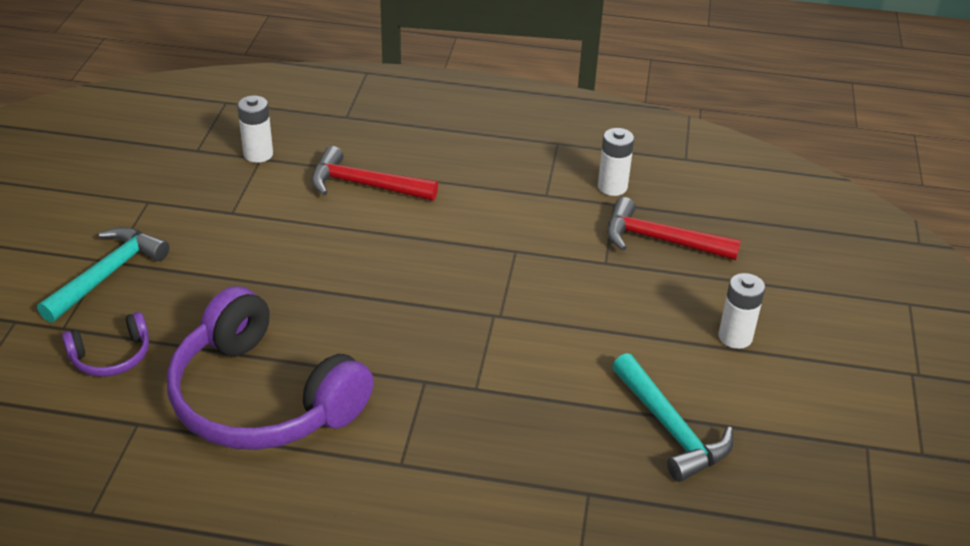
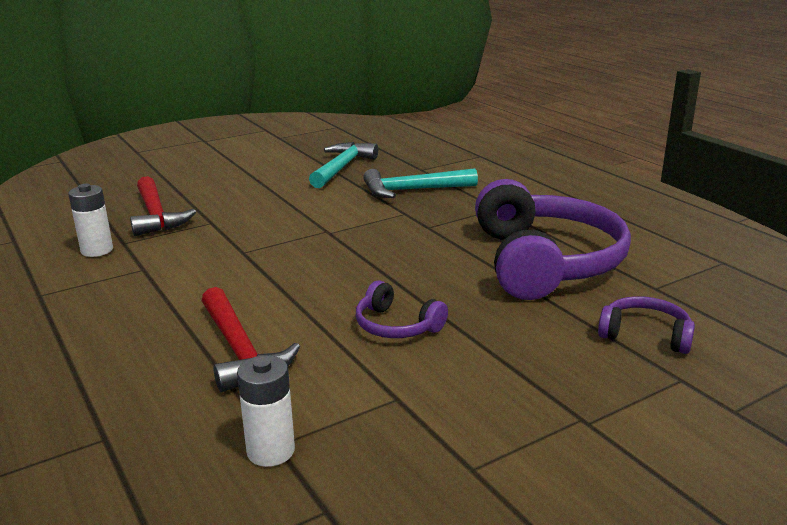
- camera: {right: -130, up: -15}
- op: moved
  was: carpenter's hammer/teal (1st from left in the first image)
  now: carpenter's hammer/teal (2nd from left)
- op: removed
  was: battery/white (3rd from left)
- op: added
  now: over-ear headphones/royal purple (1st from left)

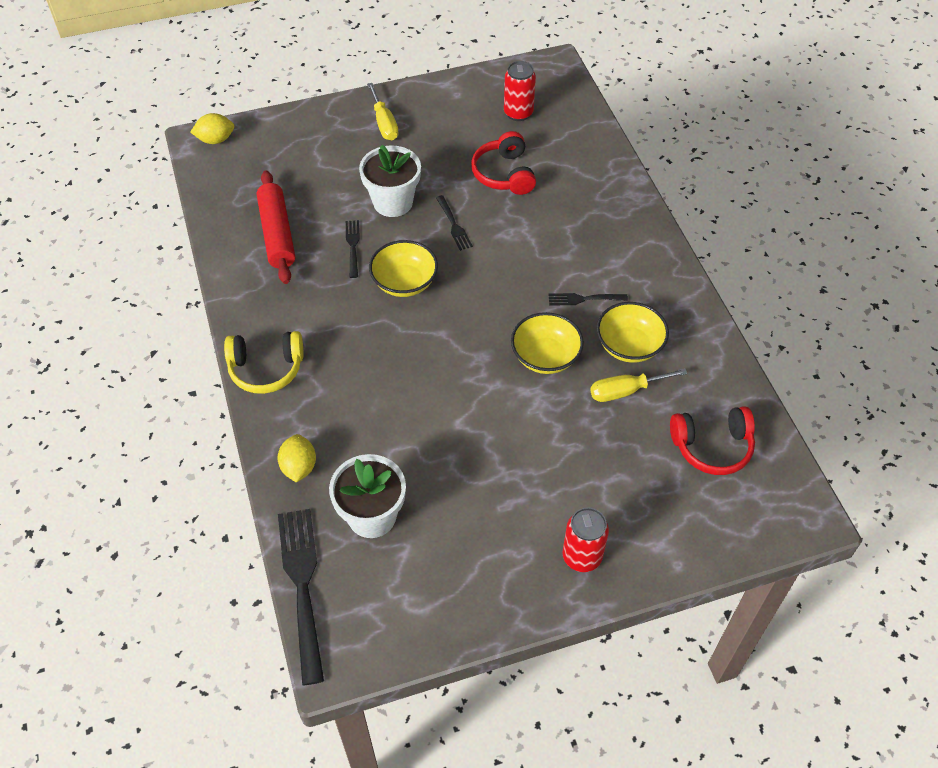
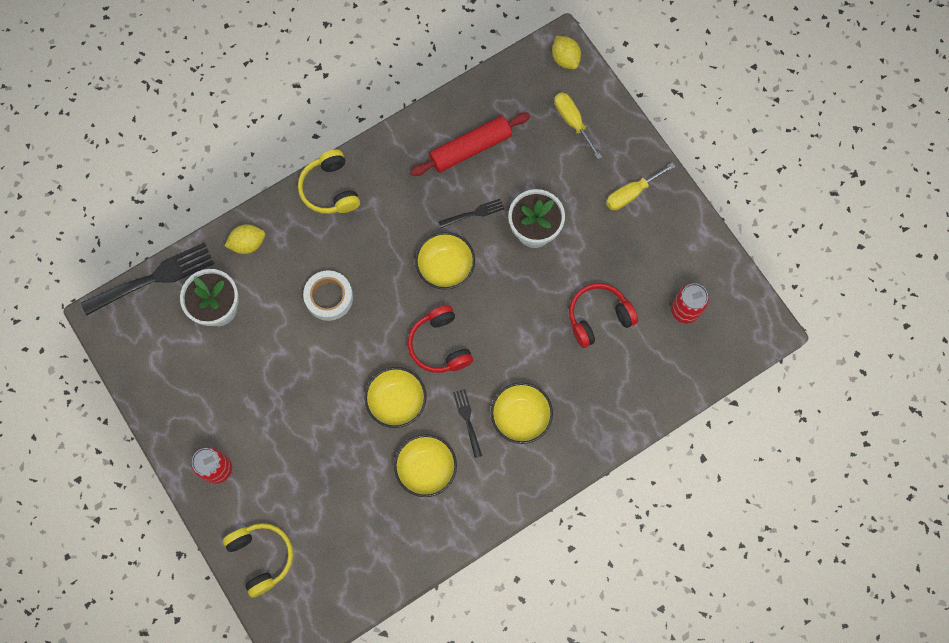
- camera: {right: 75, up: 20}
- op: removed
  was: table fork/black (3rd from left)
- op: moved
  was: hand screwdriver/bright yellow (2nd from left in the first image)
  now: hand screwdriver/bright yellow (1st from left)
- op: moved
  was: over-ear headphones/crimson (2nd from left in the first image)
  now: over-ear headphones/crimson (1st from left)
- op: added
  now: over-ear headphones/bright yellow (1st from left)
- op: added
  now: roll of tape/white
- op: added
  now: serving bowl/bright yellow (4th from left)

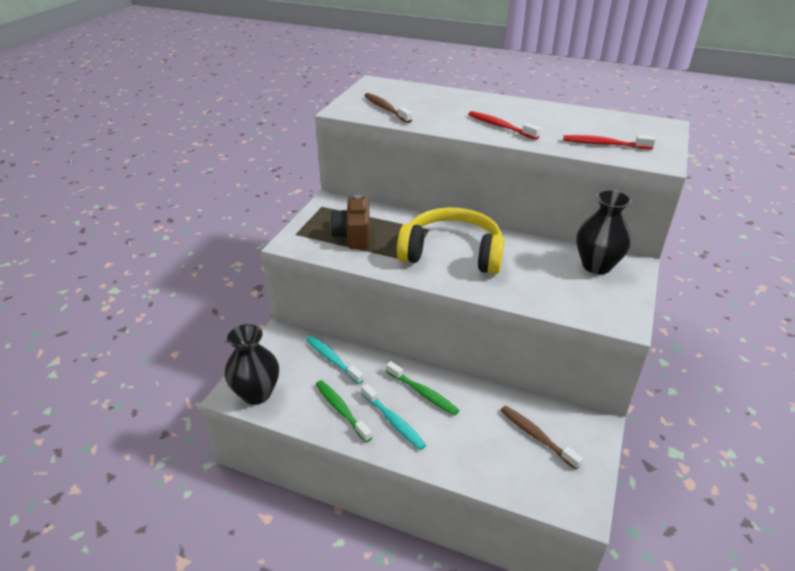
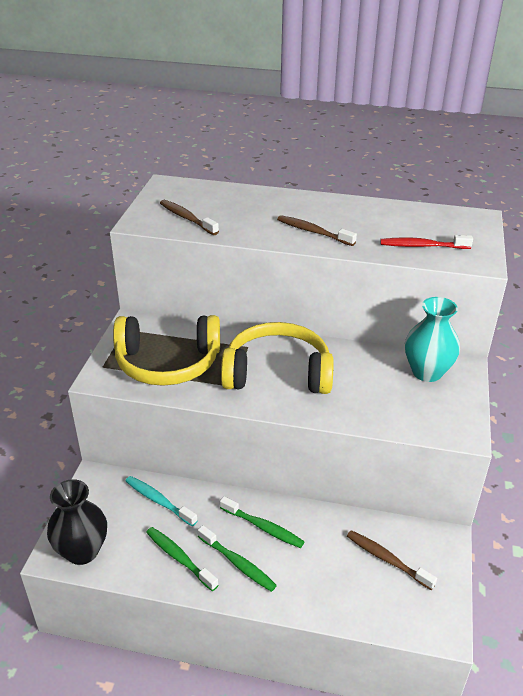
- camera: {right: -10, up: 0}
- op: replaced
  was: compact camera/brown
  now: over-ear headphones/bright yellow (1st from left)
- op: recoloured
  was: tooth brush/teal (2nd from left)
  now: tooth brush/emerald (2nd from left)
- op: recoloured
  was: tooth brush/crimson (1st from left)
  now: tooth brush/brown (2nd from left)
- op: recoloured
  was: flower vase/black (2nd from left)
  now: flower vase/teal

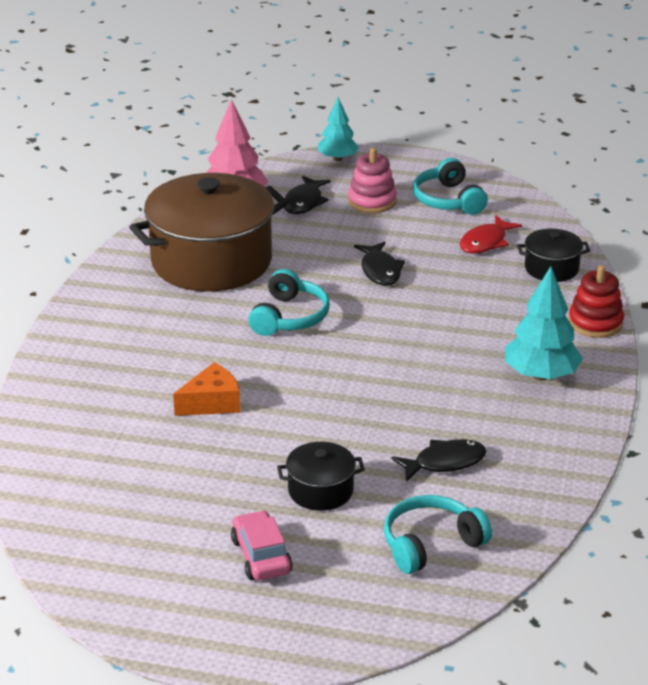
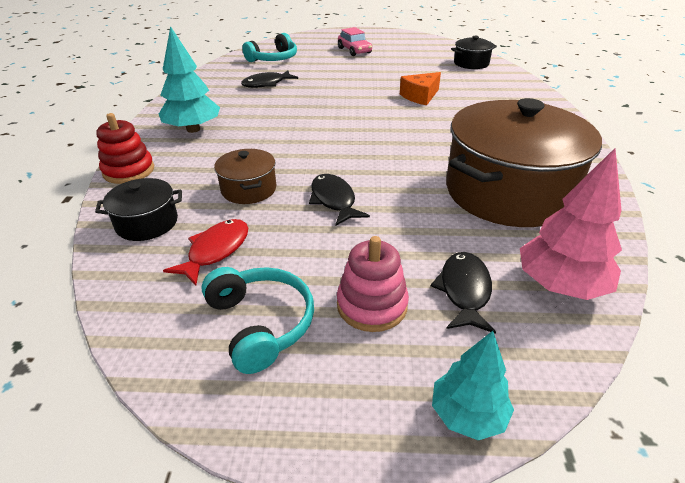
- camera: {right: 170, up: 5}
- op: removed
  was: over-ear headphones/teal (1st from left)
- op: moved
  was: pot/black (1st from left in the first image)
  now: pot/black (2nd from left)
- op: added
  now: pot/brown (1st from left)

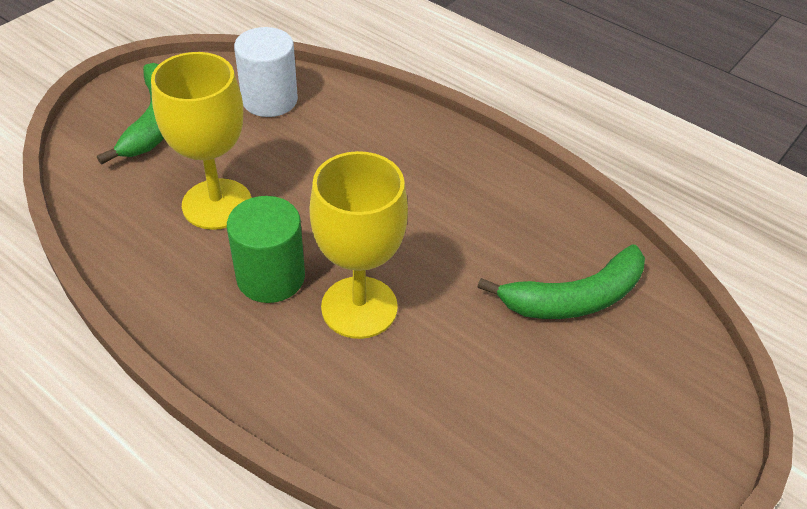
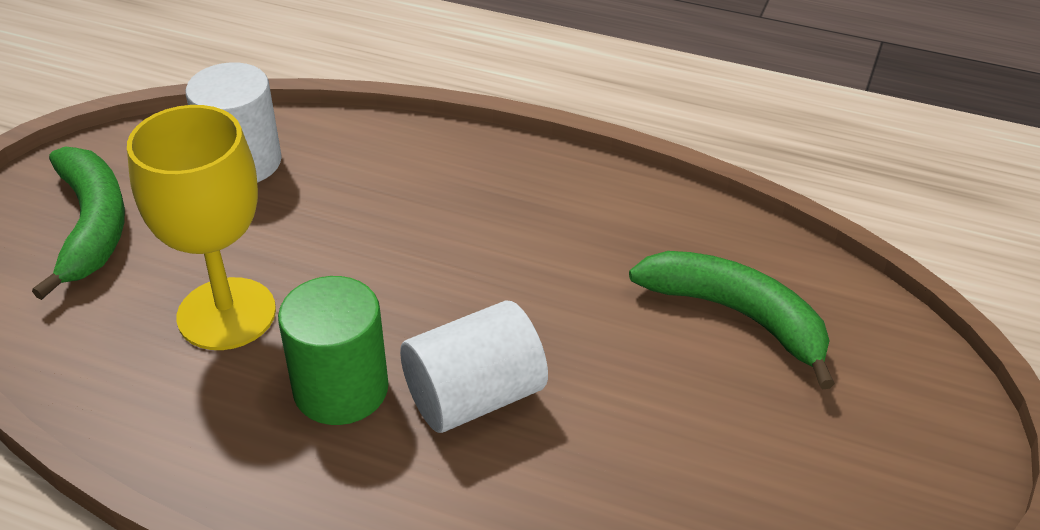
- camera: {right: -15, up: -5}
- op: replaced
  was: wine glass/bright yellow (2nd from left)
  now: solid cylinder/white (2nd from left)
- op: turned
  was: toy banana/emerald (2nd from left)
  clockwise: -105

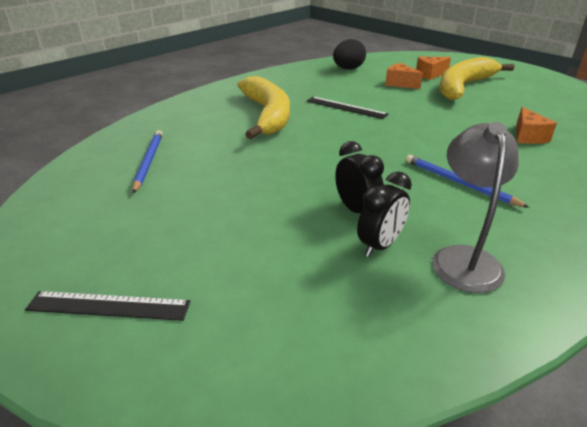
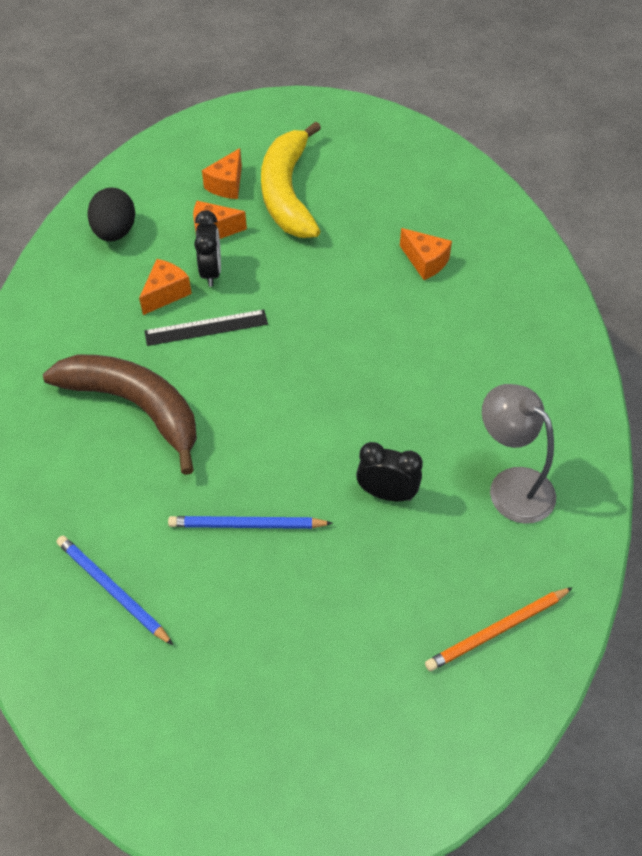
- camera: {right: -45, up: 20}
- op: removed
  was: ruler/black (1st from left)
- op: recoloured
  was: toy banana/bright yellow (1st from left)
  now: toy banana/brown
- op: moved
  was: bedside clock/black (2nd from left in the first image)
  now: bedside clock/black (1st from left)
- op: moved
  was: lead pencil/cobalt (2nd from left)
- op: added
  now: piece of cheese/orange (1st from left)
- op: added
  now: lead pencil/orange

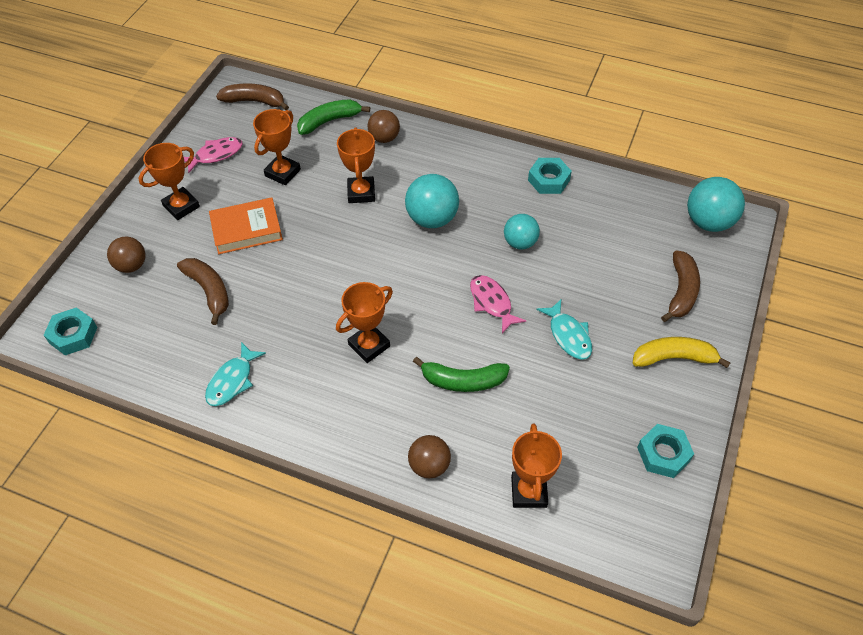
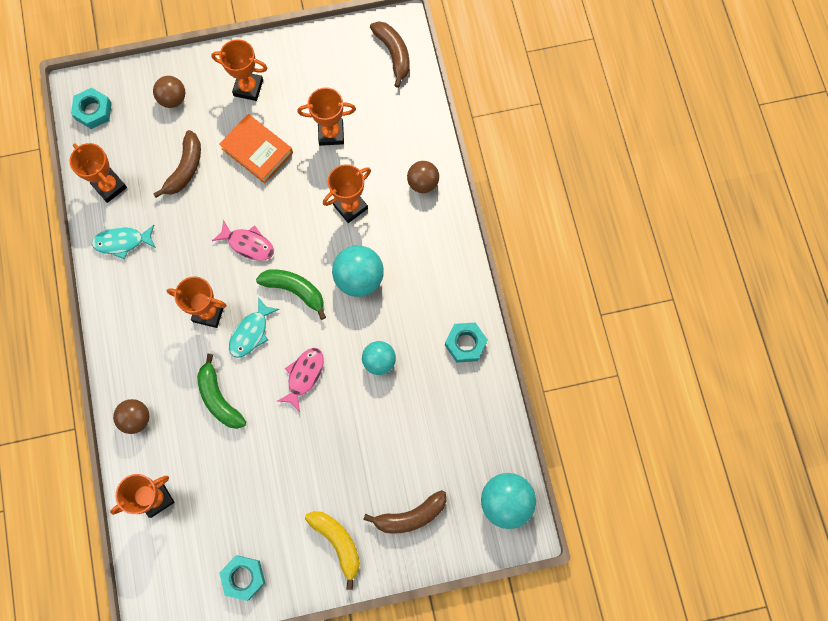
- camera: {right: 55, up: 20}
- op: moved
  was: toy fish/rosy (1st from left)
- op: moved
  was: toy banana/emerald (1st from left in the first image)
  now: toy banana/emerald (2nd from left)
- op: moved
  was: toy fish/teal (2nd from left)
- op: added
  now: trophy/orange (1st from left)

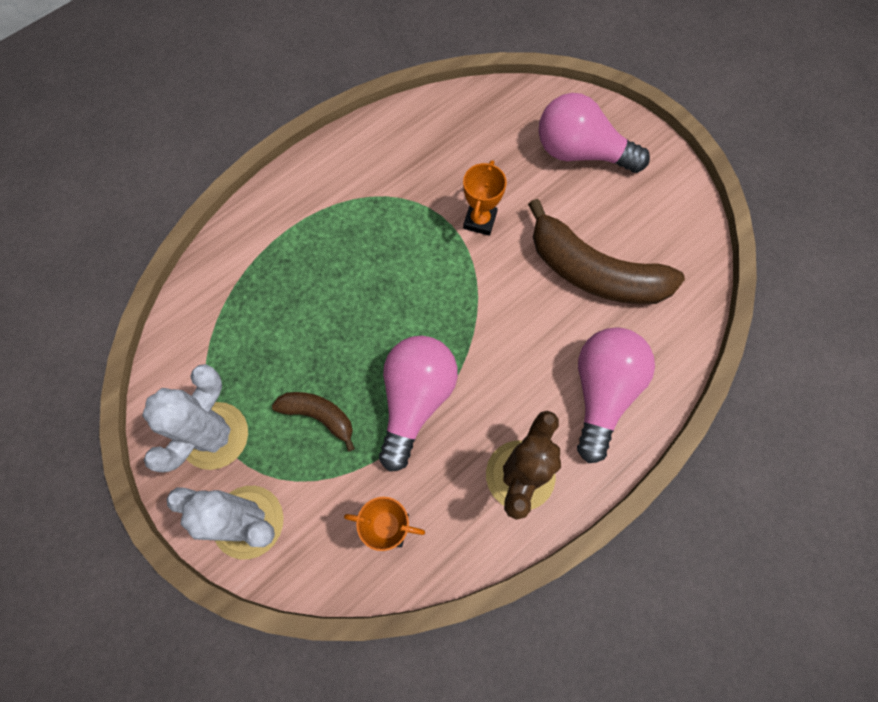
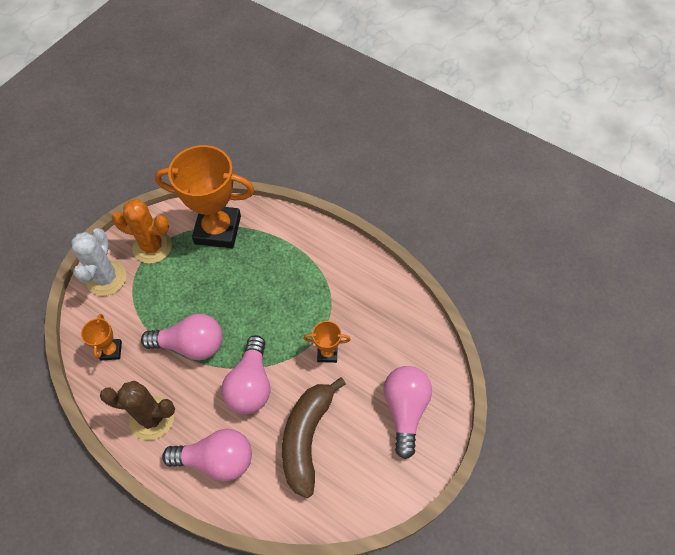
- camera: {right: 75, up: -10}
- op: recoloured
  was: saguaro cactus/white (1st from left)
  now: saguaro cactus/orange
- op: removed
  was: toy banana/brown (1st from left)
- op: added
  now: trophy/orange (2nd from left)
- op: added
  now: bulb/rosy (3rd from left)

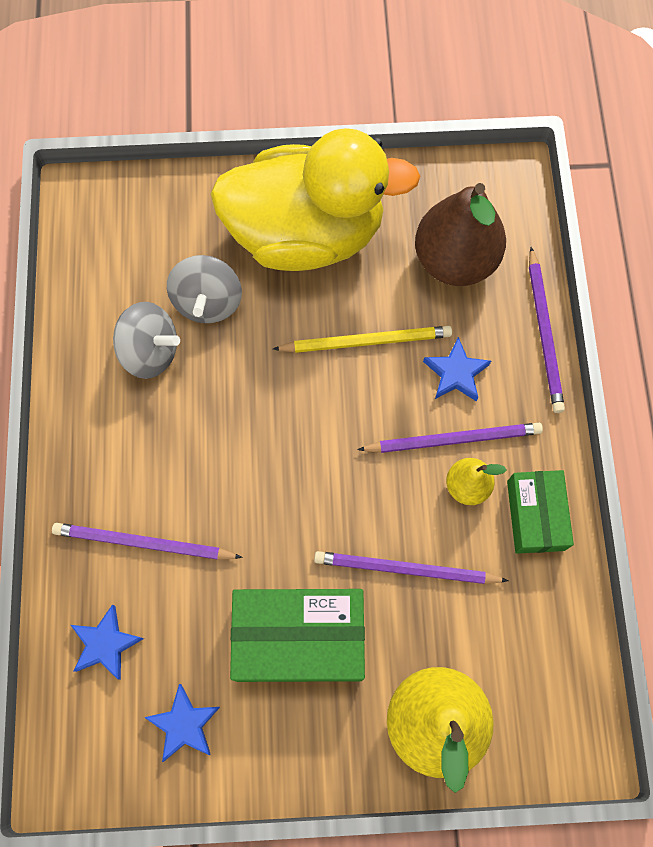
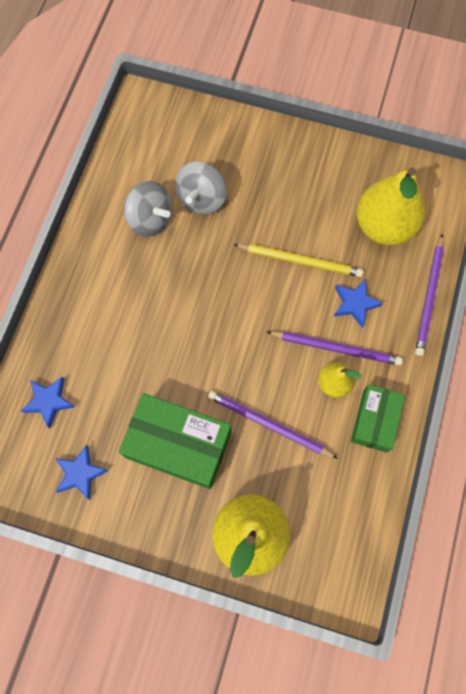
- camera: {right: 20, up: 0}
- op: removed
  was: lead pencil/royal purple (1st from left)
- op: removed
  was: rubber duck/bright yellow
- op: recoloured
  was: pear fruit/brown
  now: pear fruit/bright yellow (3rd from left)

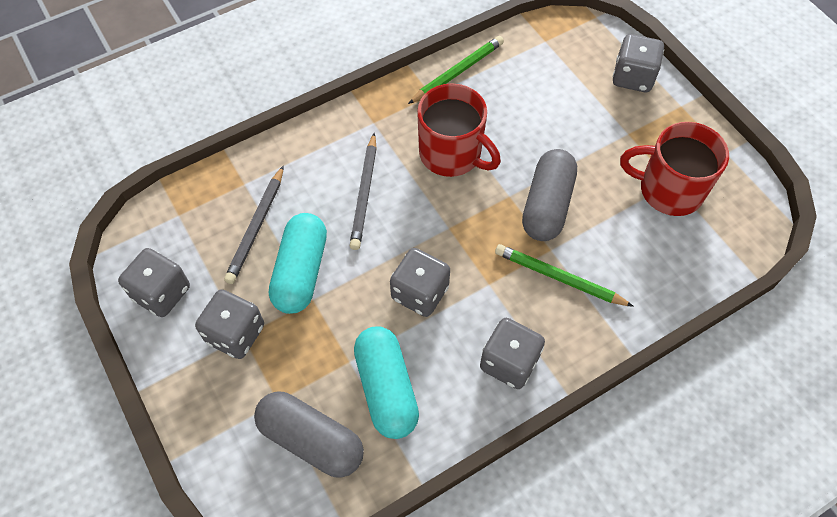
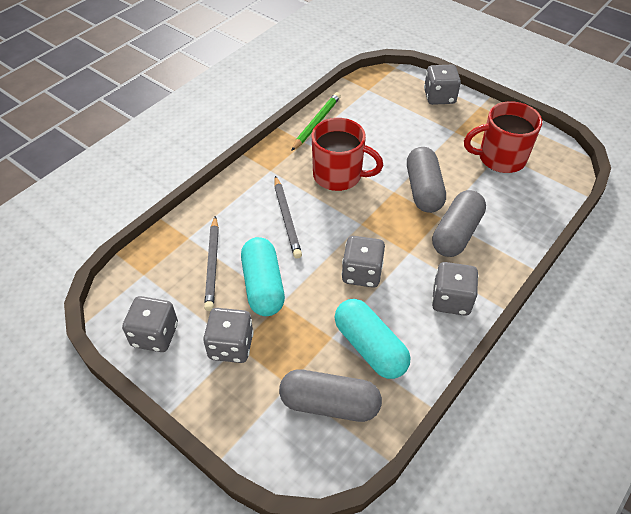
- camera: {right: -20, up: -10}
- op: replaced
  was: lead pencil/emerald (2nd from left)
  now: capsule/grey (3rd from left)

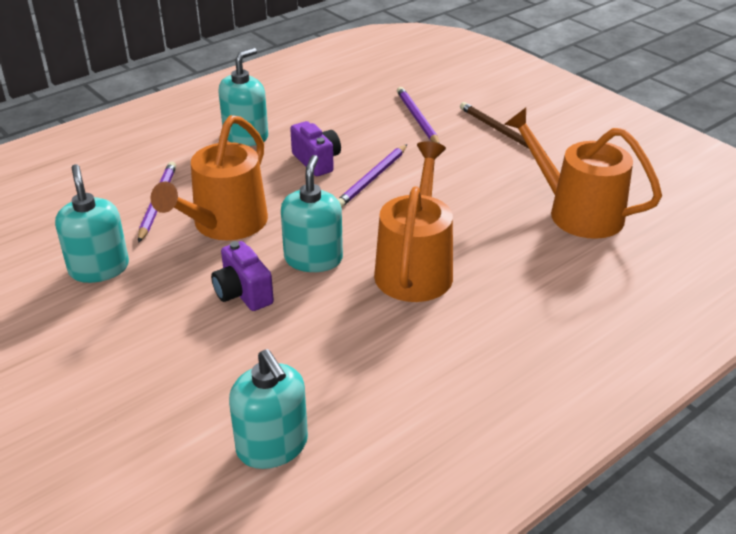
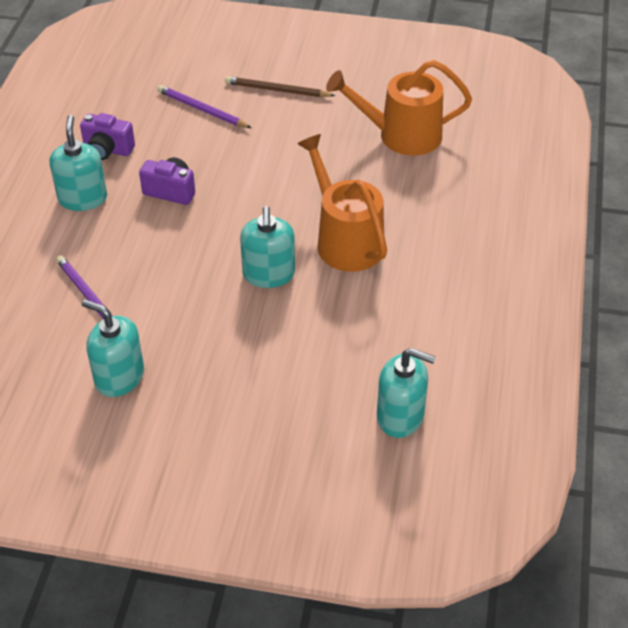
- camera: {right: -40, up: 10}
- op: removed
  was: sprinkling can/orange (1st from left)
- op: moved
  was: compact camera/royal purple (1st from left)
- op: turned
  was: soap pump/teal (4th from left in the first image)
  clockwise: -150
- op: removed
  was: lead pencil/royal purple (2nd from left)

